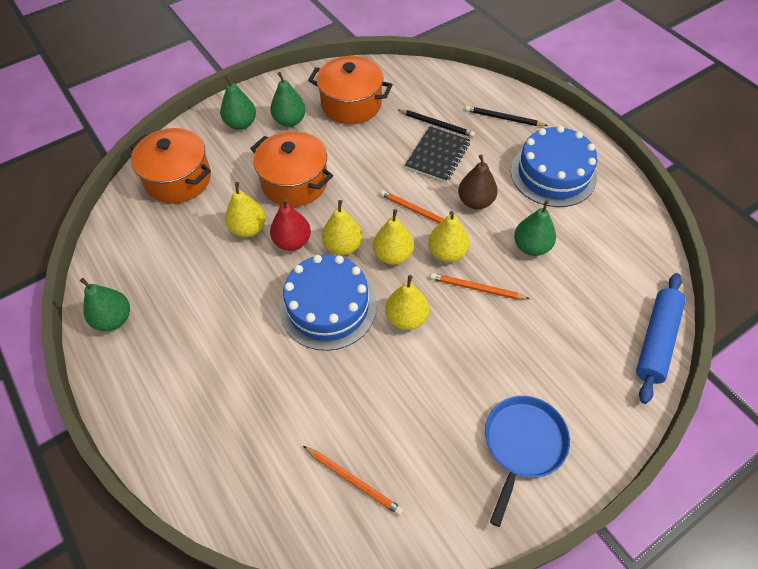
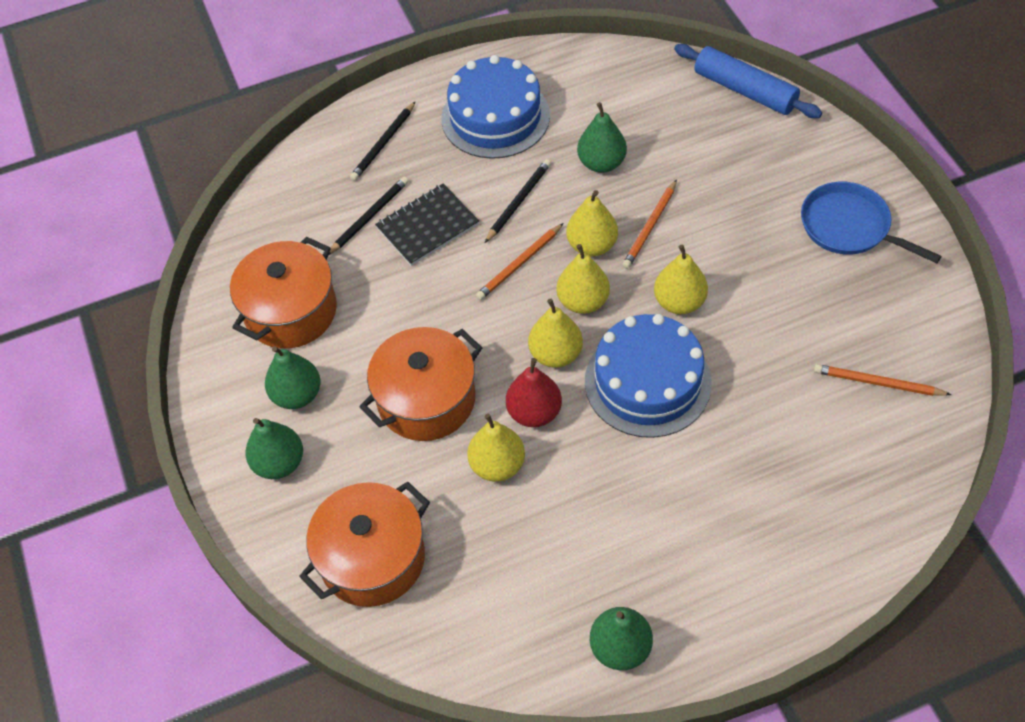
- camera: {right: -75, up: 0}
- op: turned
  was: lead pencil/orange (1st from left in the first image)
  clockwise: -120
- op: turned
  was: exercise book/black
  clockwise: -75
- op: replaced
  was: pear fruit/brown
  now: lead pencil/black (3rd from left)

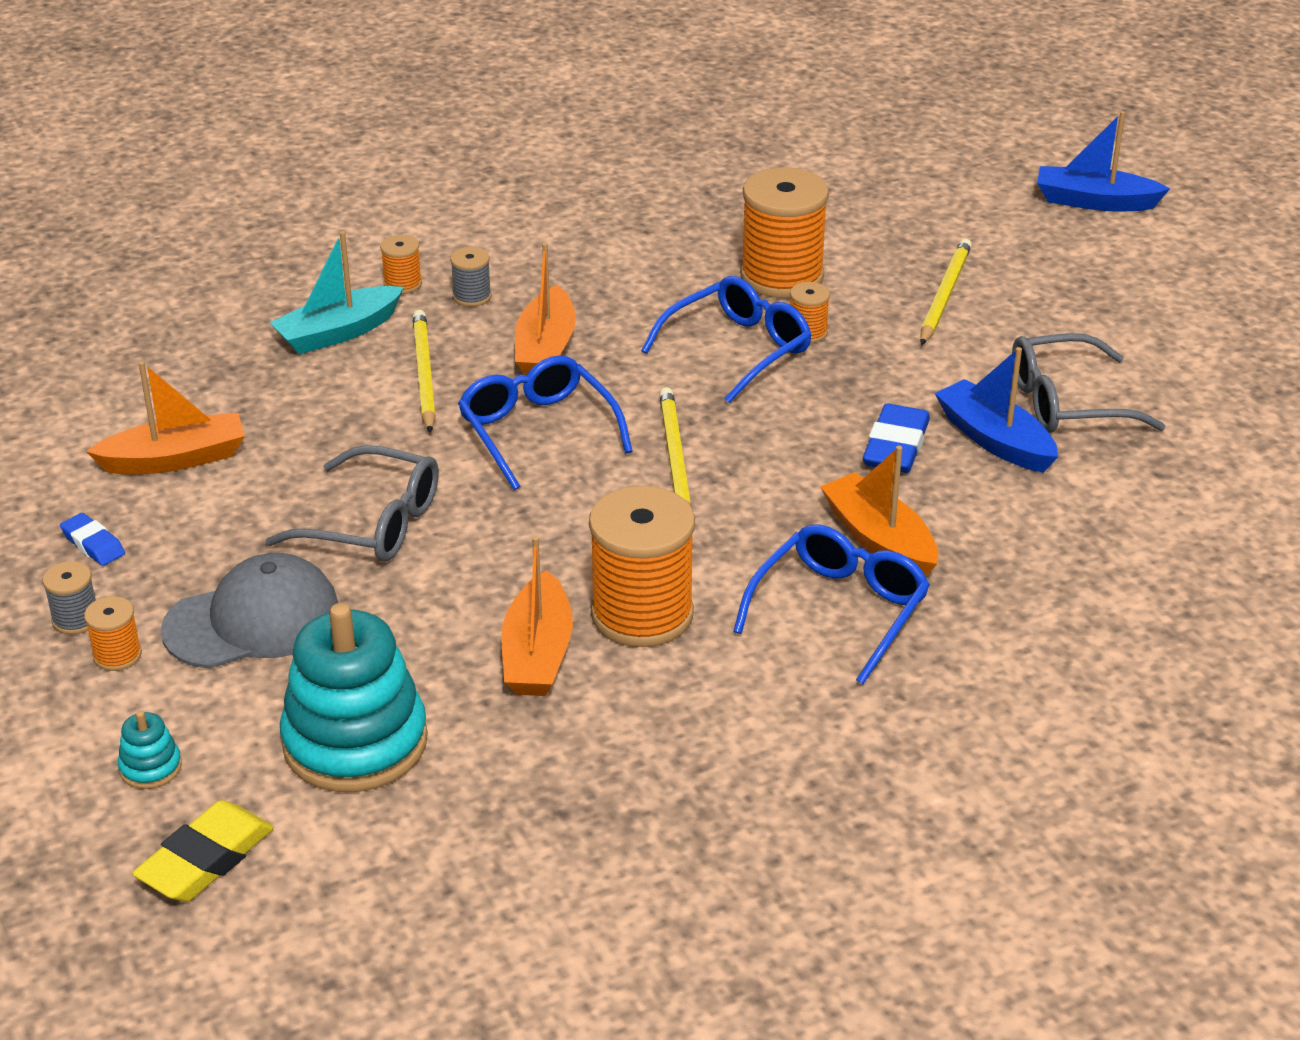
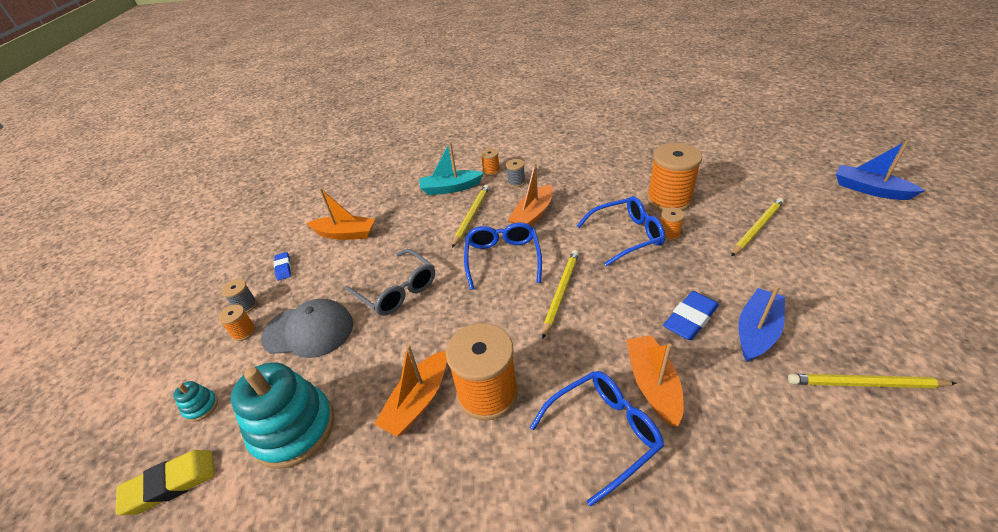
- camera: {right: 30, up: 5}
- op: turned
  was: boat/cobalt (1st from left)
  clockwise: 45
- op: removed
  was: spectacles/grey (2nd from left)
- op: added
  now: lead pencil/bright yellow (4th from left)

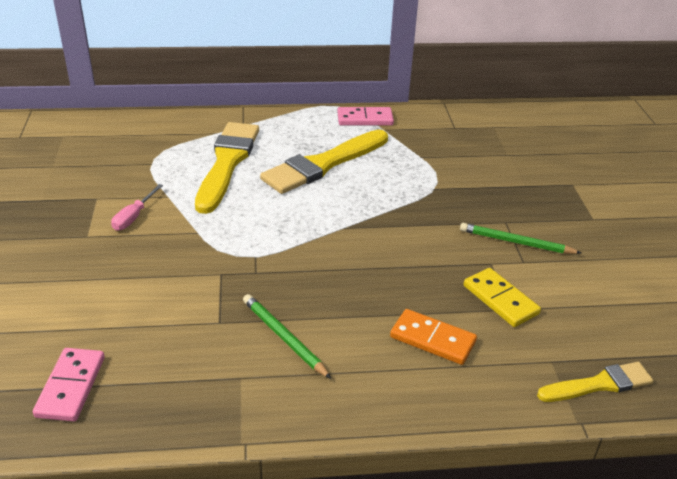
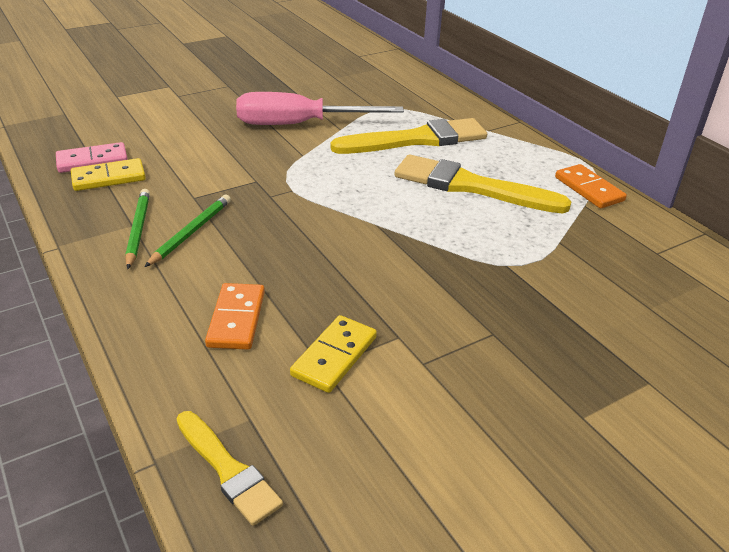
- camera: {right: 65, up: 0}
- op: resized
  was: hand screwdriver/rosy
  ratio: 2.28
- op: recoloured
  was: domino/rosy (2nd from left)
  now: domino/orange (2nd from left)
- op: moved
  was: lead pencil/emerald (2nd from left in the first image)
  now: lead pencil/emerald (1st from left)
- op: added
  now: domino/bright yellow (1st from left)

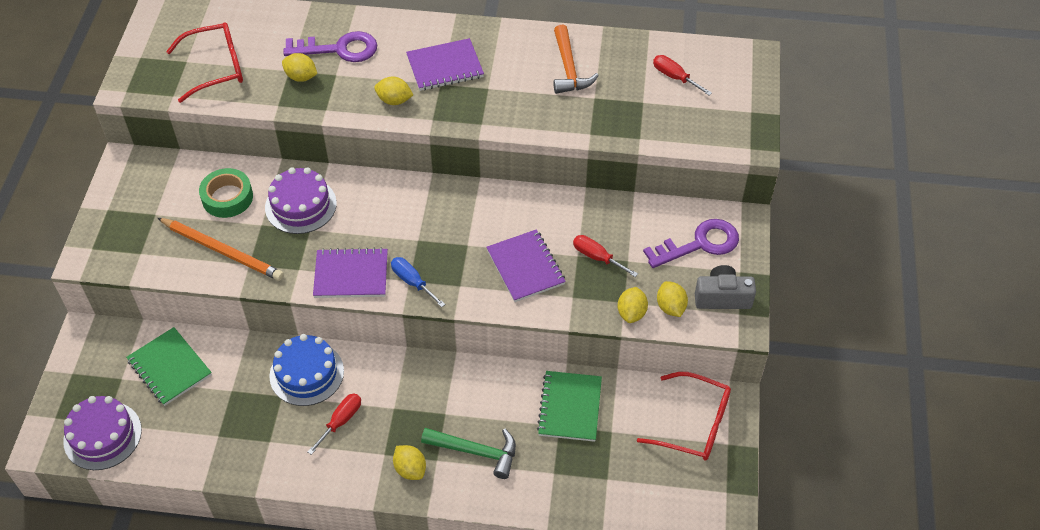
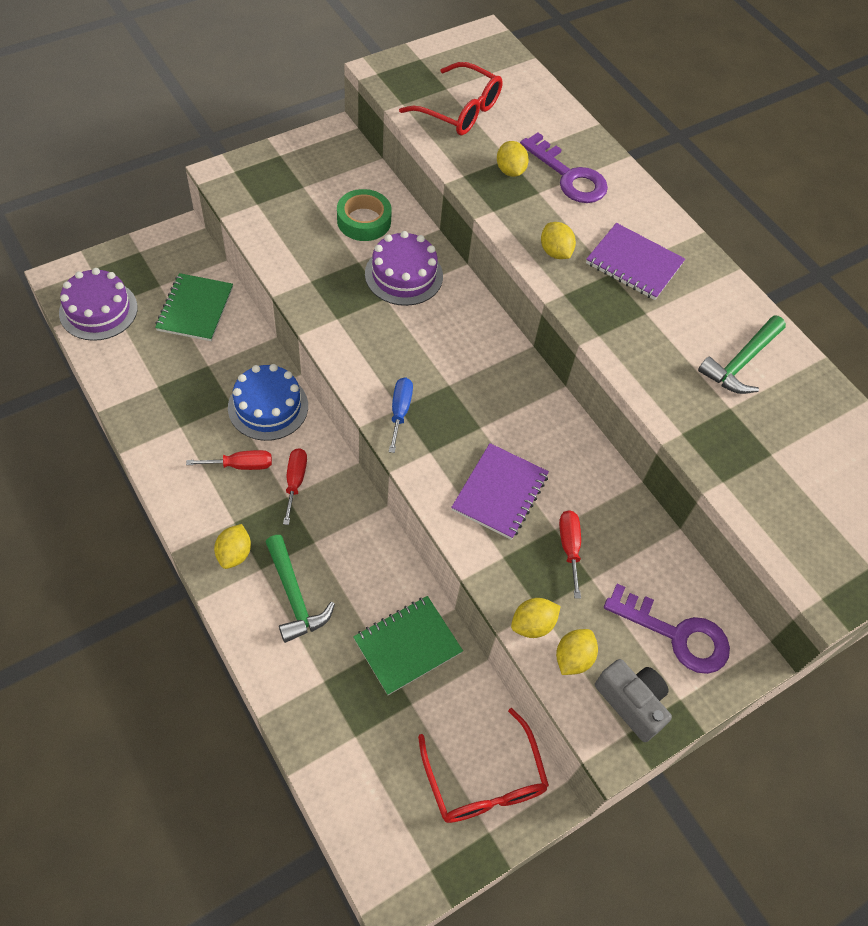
- camera: {right: 45, up: 5}
- op: removed
  was: lead pencil/orange
- op: removed
  was: exercise book/royal purple (1st from left)
- op: recoloured
  was: carpenter's hammer/orange
  now: carpenter's hammer/emerald (2nd from left)
- op: moved
  was: hand screwdriver/crimson (3rd from left in the first image)
  now: hand screwdriver/crimson (2nd from left)

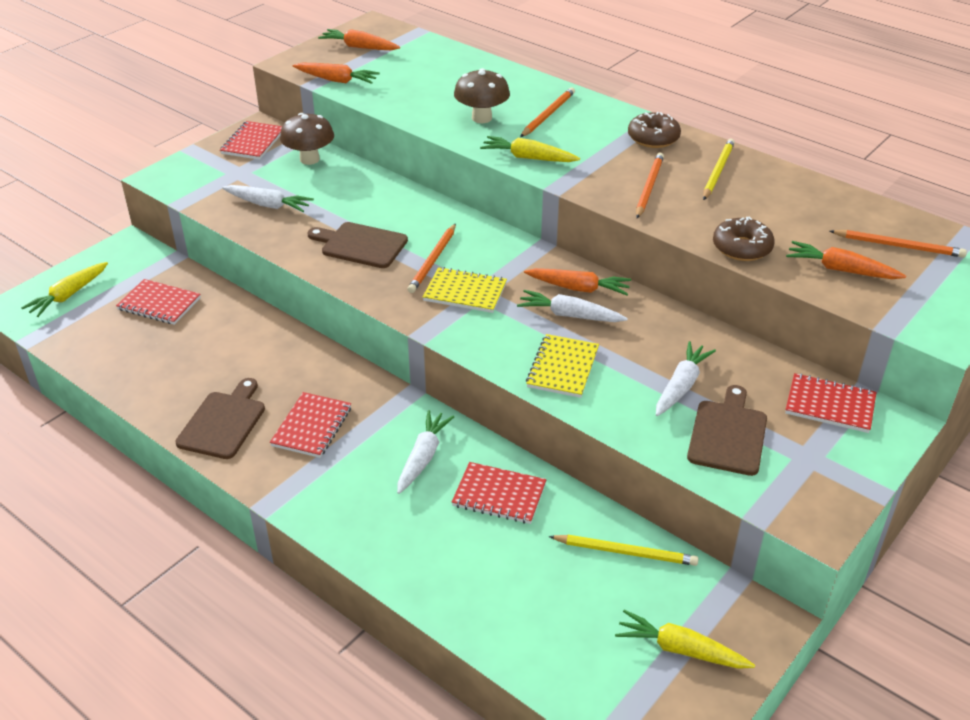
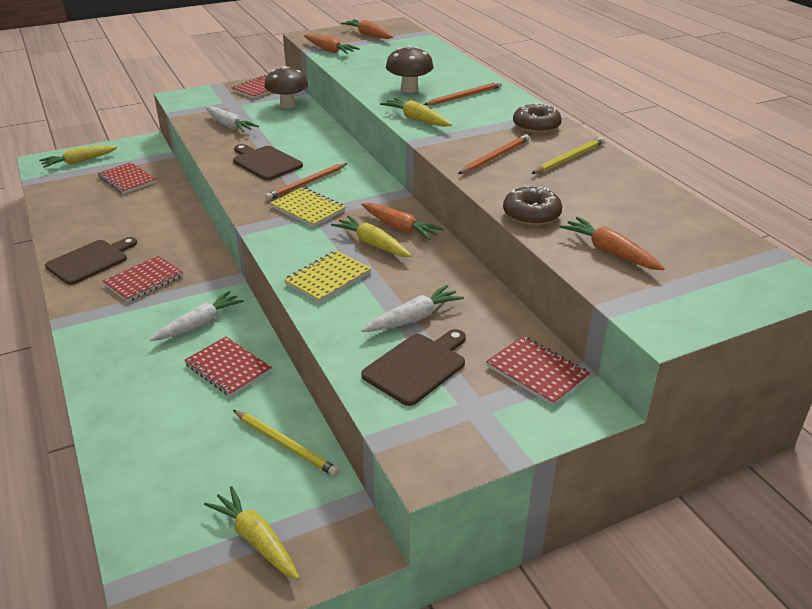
- camera: {right: 25, up: -5}
- op: recoloured
  was: root vegetable/white (3rd from left)
  now: root vegetable/bright yellow (3rd from left)
- op: removed
  was: lead pencil/orange (4th from left)

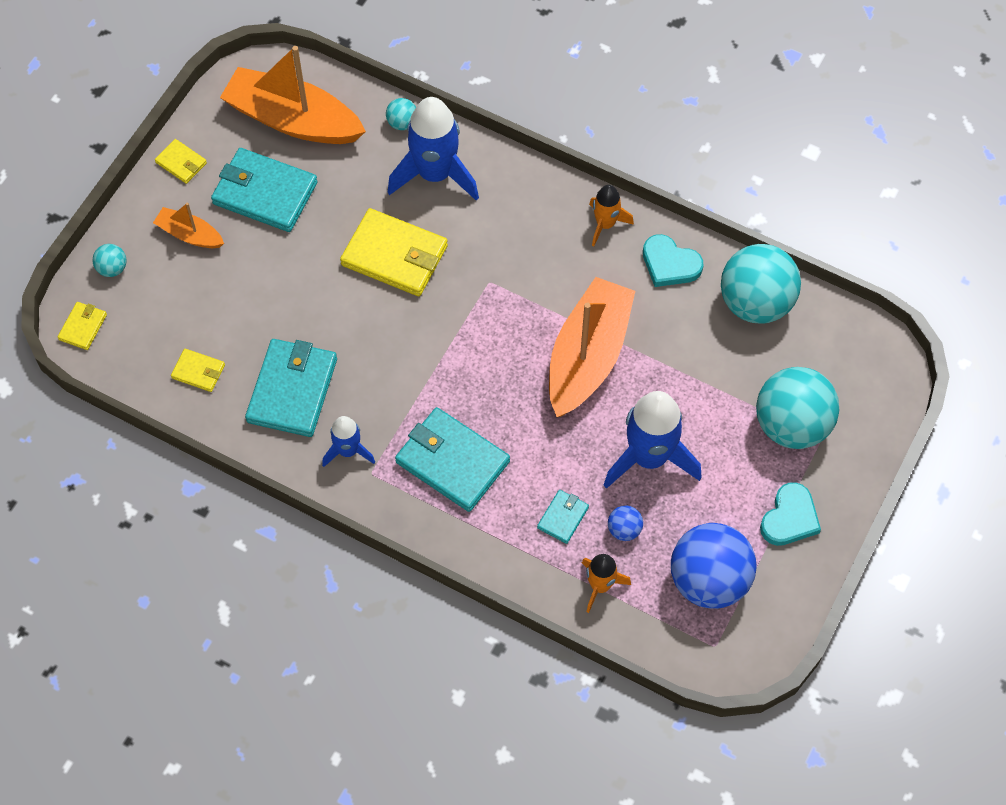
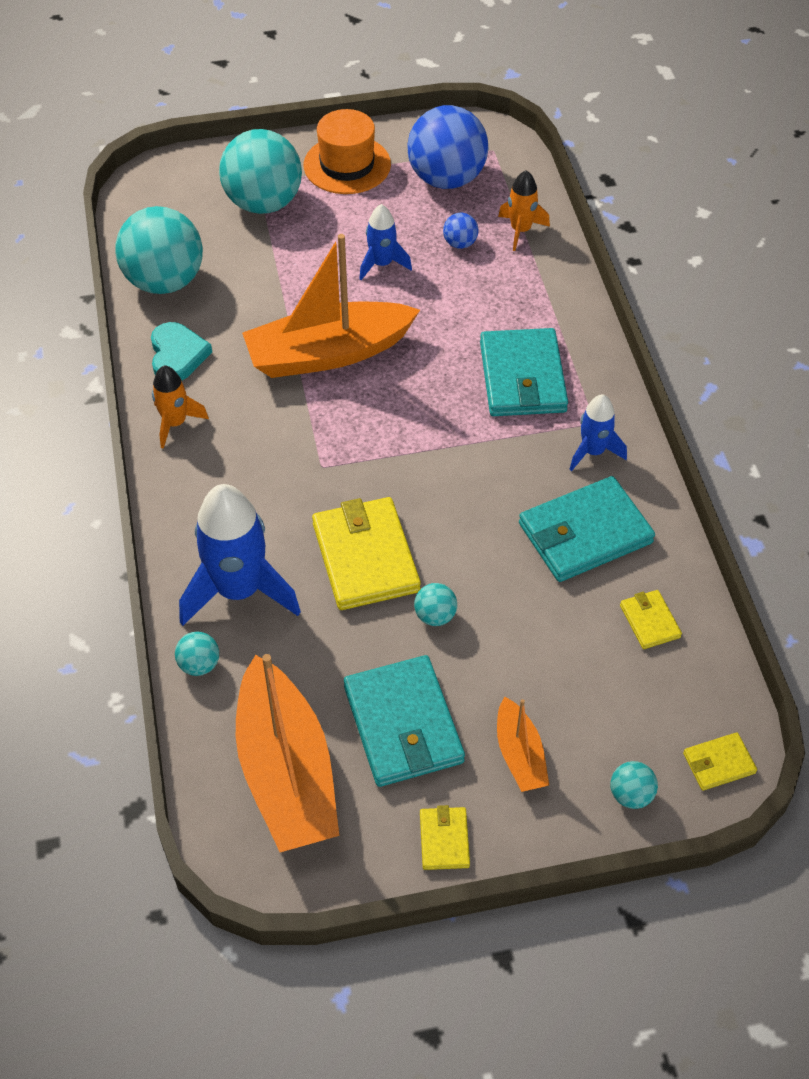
- camera: {right: -130, up: -10}
- op: removed
  was: card wallet/teal (4th from left)
- op: resized
  was: toy rocket/cobalt (3rd from left in the first image)
  ratio: 0.54
- op: replaced
  was: love heart/teal (2nd from left)
  now: tall hat/orange
- op: added
  now: ball/teal (4th from left)

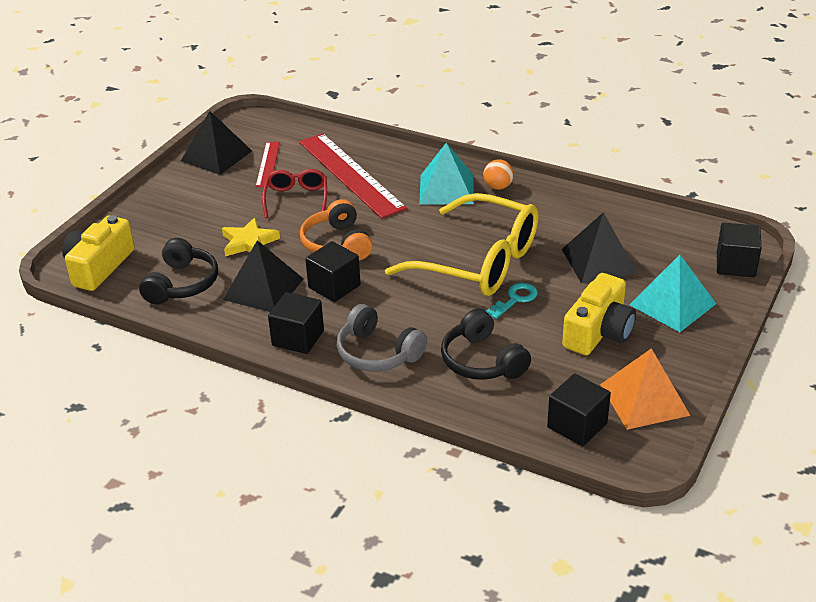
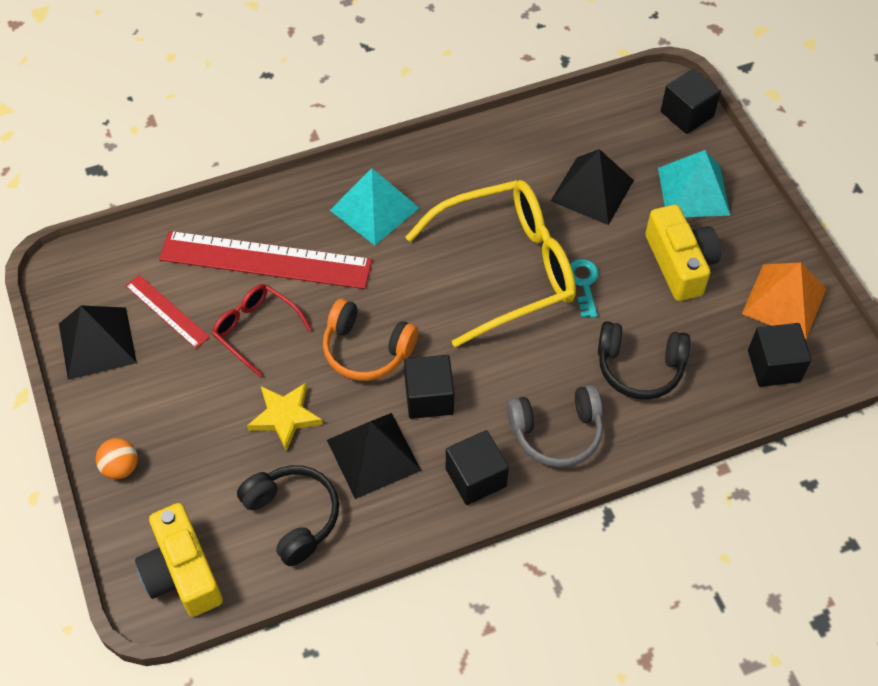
- camera: {right: -50, up: 20}
- op: moved
  was: ball/orange

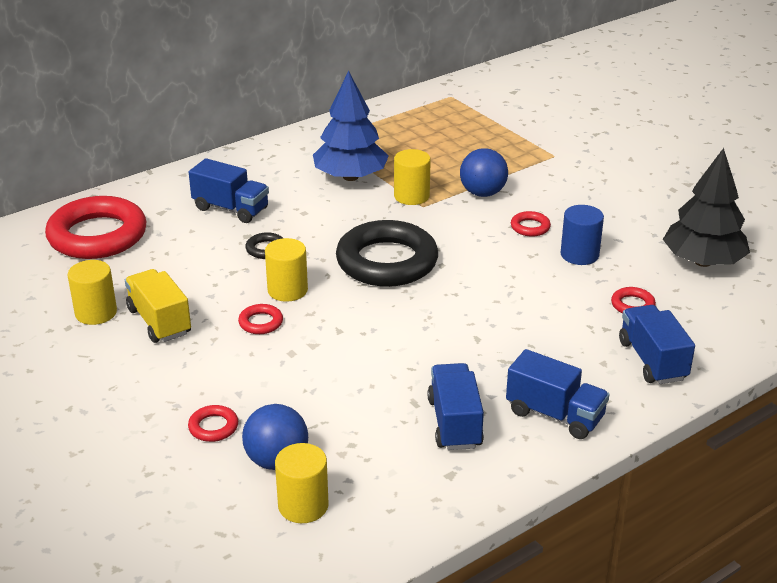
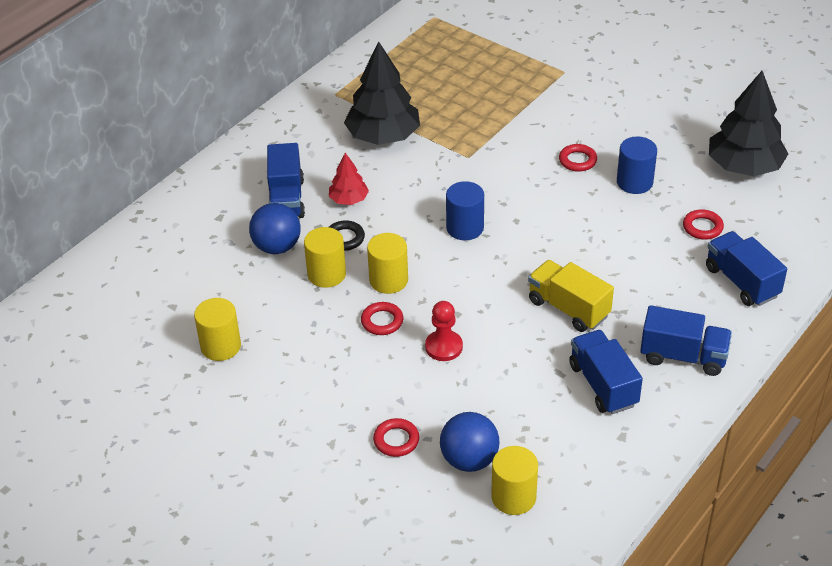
- camera: {right: -15, up: 10}
- op: removed
  was: ring/crimson (1st from left)
- op: moved
  was: toy truck/bright yellow
- op: turned
  was: toy truck/cobalt (1st from left)
  clockwise: 75
- op: recoloured
  was: fir tree/cobalt
  now: fir tree/black (1st from left)
- op: replaced
  was: ring/black (2nd from left)
  now: solid cylinder/cobalt (1st from left)
- op: moved
  was: solid cylinder/bright yellow (4th from left in the first image)
  now: solid cylinder/bright yellow (2nd from left)
- op: moved
  was: ball/cobalt (2nd from left in the first image)
  now: ball/cobalt (1st from left)
- op: added
  now: fir tree/crimson
- op: added
  now: pawn/crimson

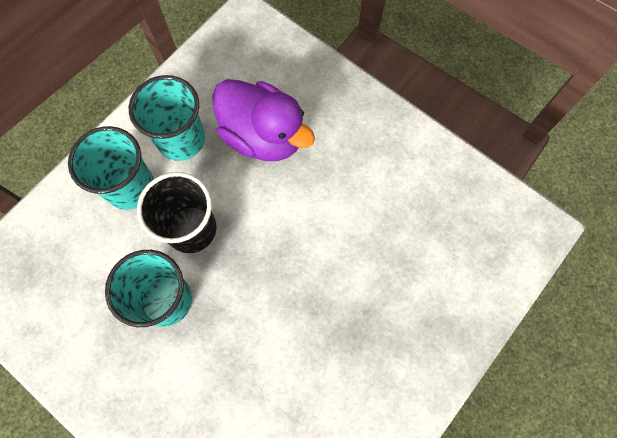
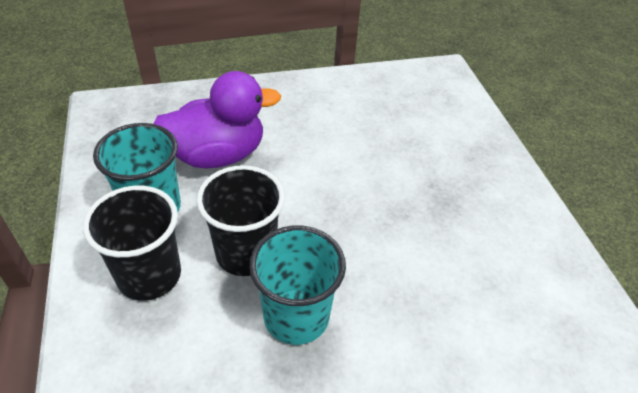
- camera: {right: -55, up: -25}
- op: recoloured
  was: tumbler/teal (1st from left)
  now: tumbler/black (1st from left)

